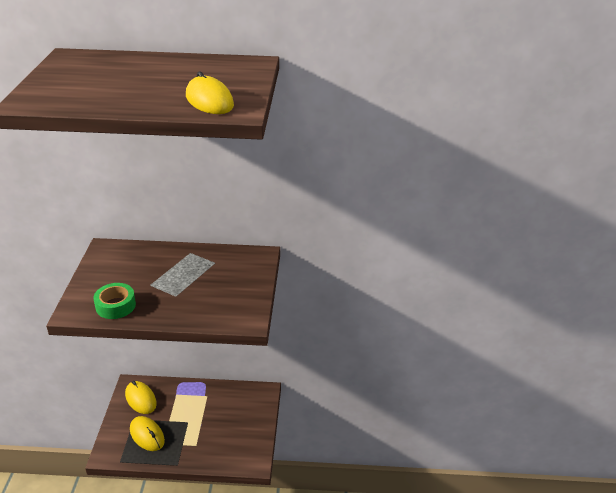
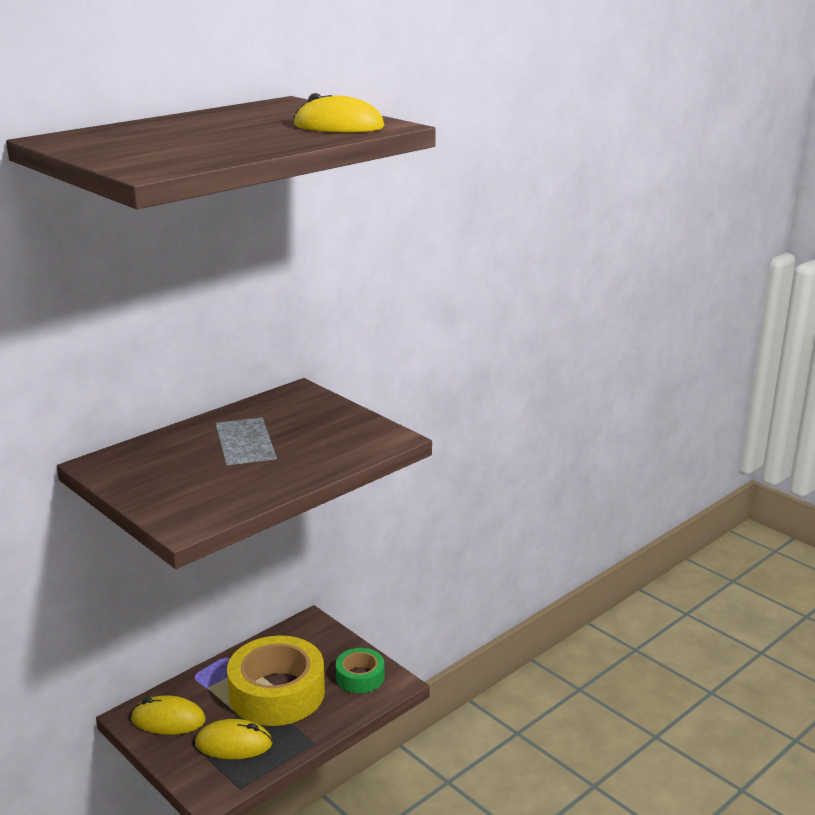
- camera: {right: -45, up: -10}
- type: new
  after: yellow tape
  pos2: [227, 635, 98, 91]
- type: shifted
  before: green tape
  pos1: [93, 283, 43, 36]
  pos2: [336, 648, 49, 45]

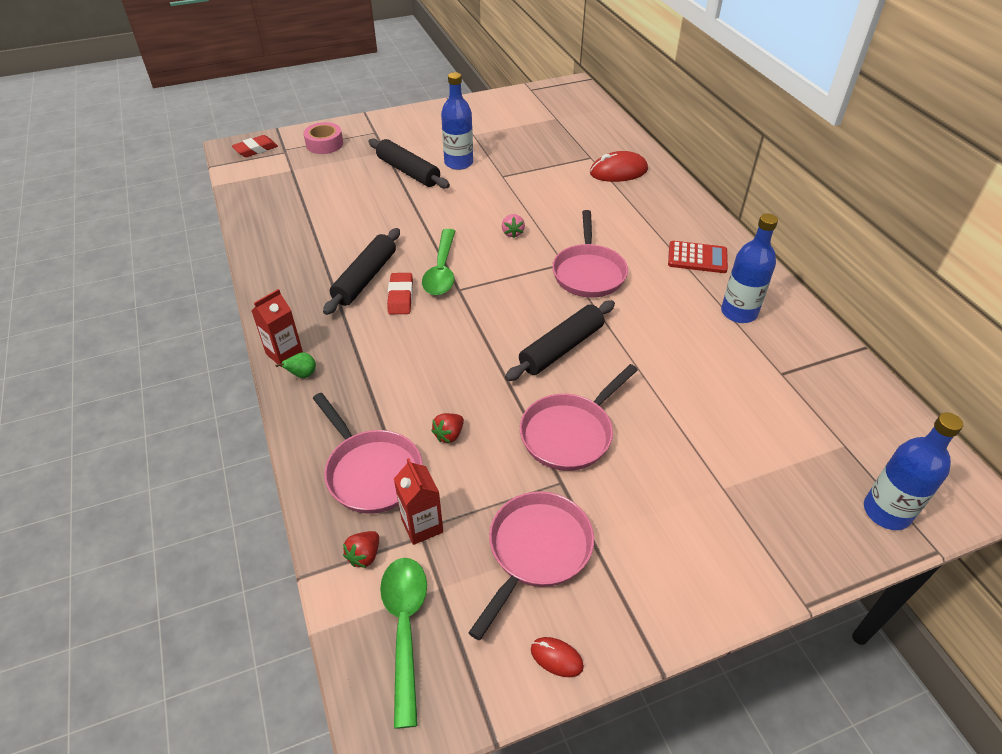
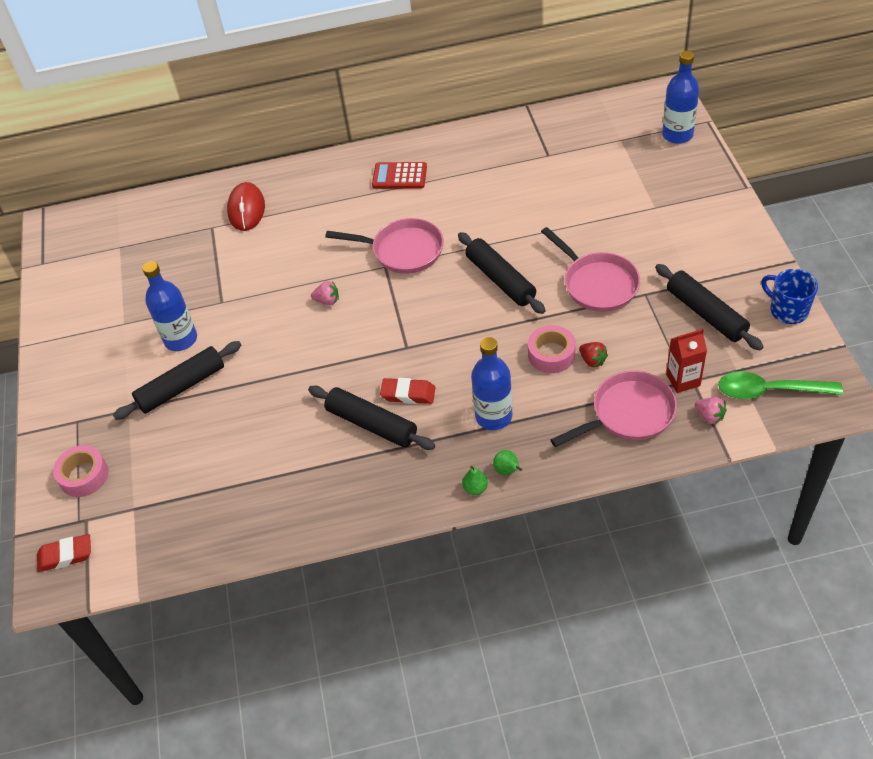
- camera: {right: -75, up: 5}
- type: rotated
  before: red eraser
  pos1: [232, 135, 46, 22]
  pos2: [37, 534, 54, 38]
  turn: -75
- type: rotated
  before: red calculator
  pos1: [668, 241, 60, 32]
  pos2: [372, 162, 55, 27]
  turn: -105
- type: swapped
  before: red carton
  after: green pear
  pos1: [251, 289, 52, 78]
  pos2: [462, 466, 26, 29]
- type: shifted
  before: blue bottle
  pos1: [721, 213, 57, 110]
  pos2: [471, 337, 41, 93]
- type: new
  after: pink tape
  pos2: [528, 325, 48, 48]
- type: swapped
  before: pink pan
  after: black rolling pin
  pos1: [468, 492, 126, 148]
  pos2: [655, 264, 109, 87]
- type: repainted
  before: red strawberry
  after: pink strawberry
  pos1: [343, 531, 36, 37]
  pos2: [695, 397, 32, 27]
- type: swapped
  before: red mouse
  after: blue mug
  pos1: [531, 637, 53, 40]
  pos2: [761, 269, 57, 55]
- type: gone
  before: green spoon
  pos1: [422, 229, 33, 66]

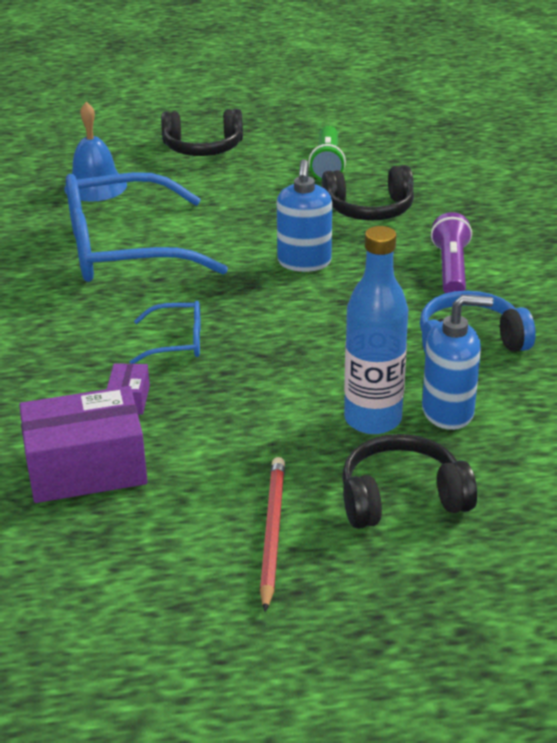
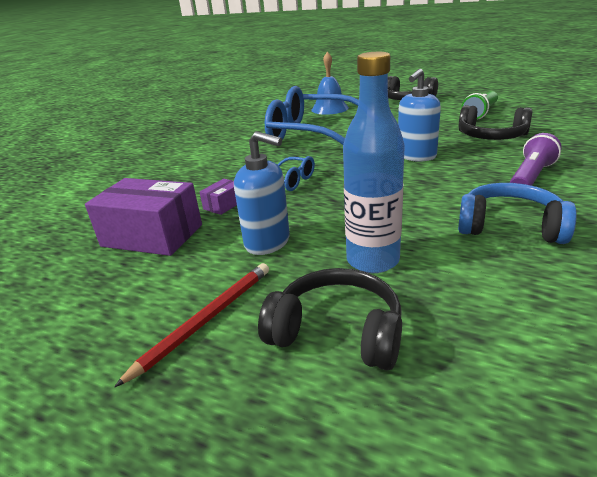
- camera: {right: 35, up: -5}
- type: shifted
  before: blue soap dispenser
  pos1: [422, 295, 71, 135]
  pos2: [234, 131, 56, 124]

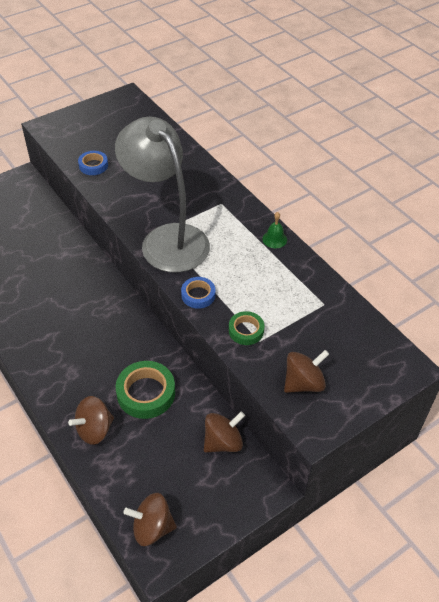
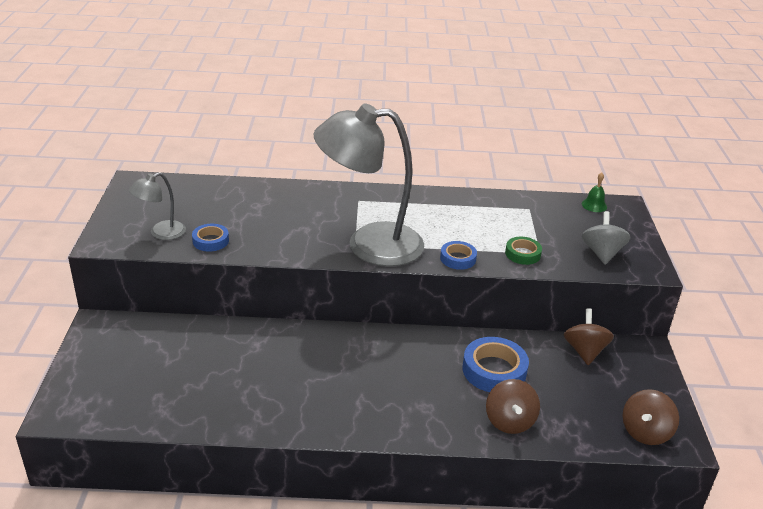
- camera: {right: -55, up: -15}
- type: new
  after: grey lamp
  pos2: [129, 172, 57, 68]
- type: repainted
  before: green tape
  after: blue tape
  pos1: [116, 361, 59, 58]
  pos2: [463, 337, 66, 55]
- type: shifted
  before: green bell
  pos1: [262, 212, 25, 36]
  pos2: [582, 173, 25, 39]
- type: repainted
  before: brown spinning top
  after: grey spinning top
  pos1: [284, 350, 45, 43]
  pos2: [582, 211, 49, 54]

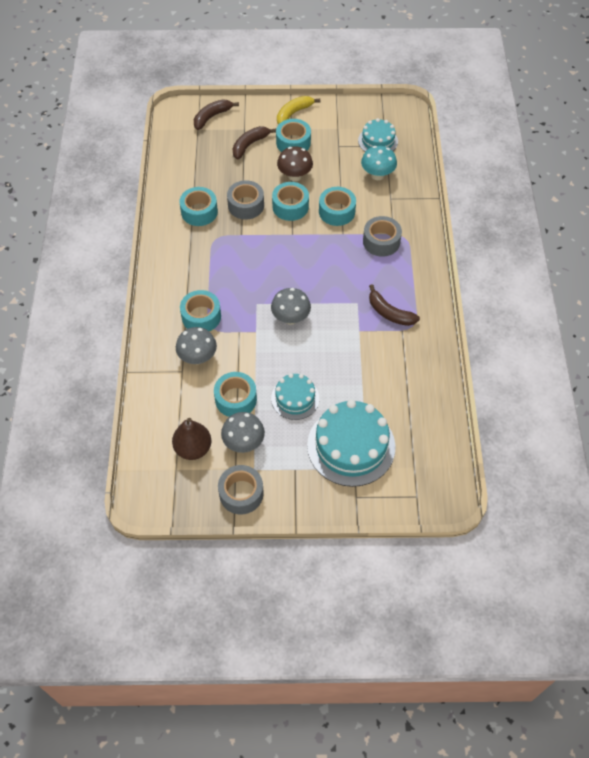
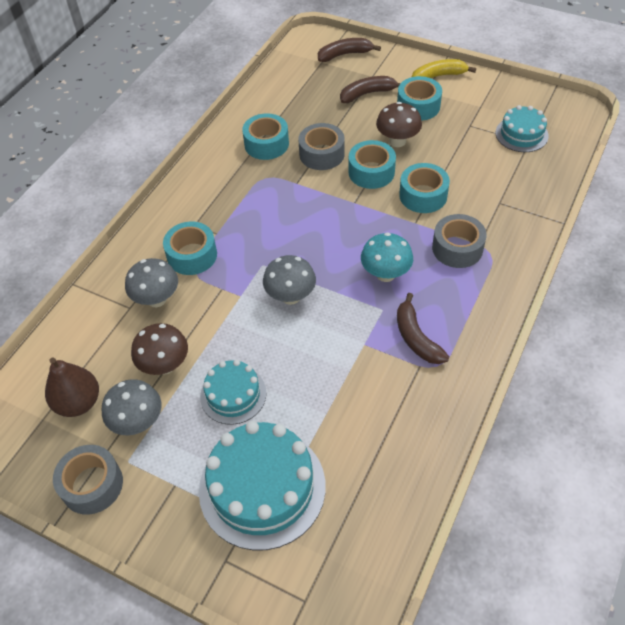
- camera: {right: 30, up: -5}
- type: swapped
  before: turquoise tape
  after: brown mushroom
  pos1: [214, 372, 43, 45]
  pos2: [131, 323, 57, 52]
- type: shifted
  before: turquoise mushroom
  pos1: [361, 145, 36, 35]
  pos2: [361, 232, 52, 50]

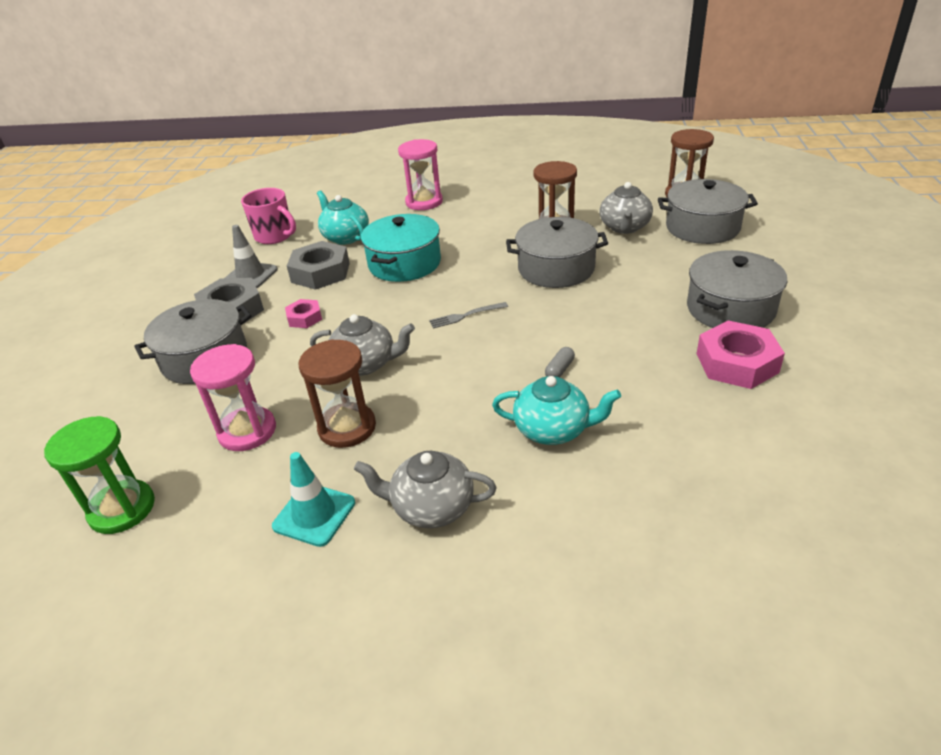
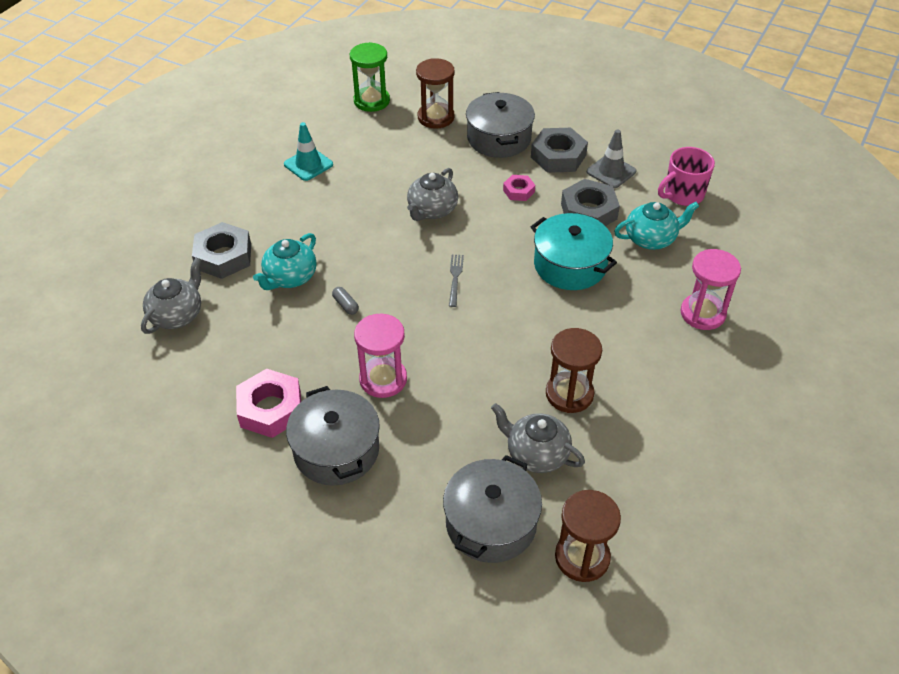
- camera: {right: 110, up: 10}
- type: shifted
  before: grey teapot
  pos1: [354, 451, 143, 77]
  pos2: [141, 258, 60, 76]
- type: new
  after: grey nut
  pos2: [192, 222, 59, 57]
- type: shifted
  before: pink hourglass
  pos1: [190, 344, 86, 107]
  pos2: [354, 313, 53, 85]
- type: shifted
  before: brown hourglass
  pos1: [299, 340, 77, 108]
  pos2: [416, 58, 39, 71]
- type: gone
  before: grey pot
  pos1: [506, 217, 102, 71]

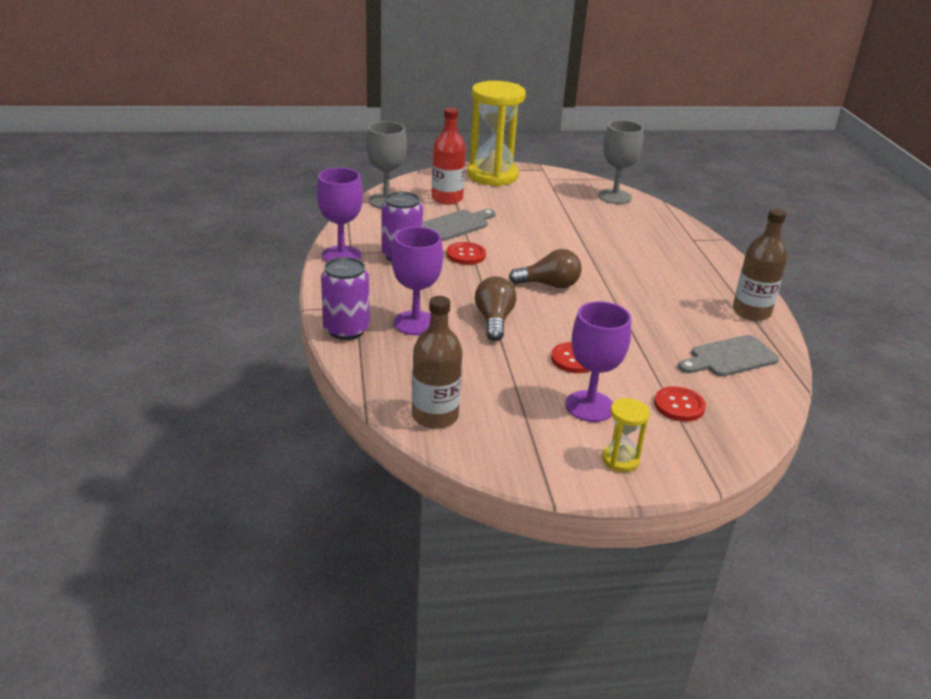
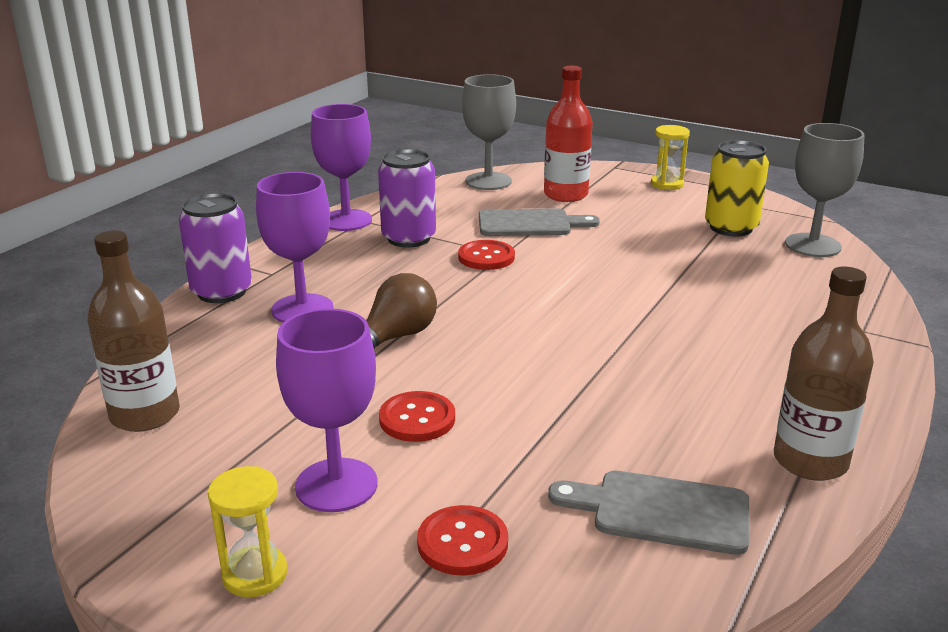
- camera: {right: 40, up: -5}
- type: scaled
  before: yellow hourglass
  pos1: [467, 81, 59, 105]
  pos2: [651, 125, 39, 65]
  scale: 0.44
- type: new
  after: yellow can
  pos2: [705, 140, 64, 97]
- type: gone
  before: brown light bulb
  pos1: [509, 249, 73, 39]

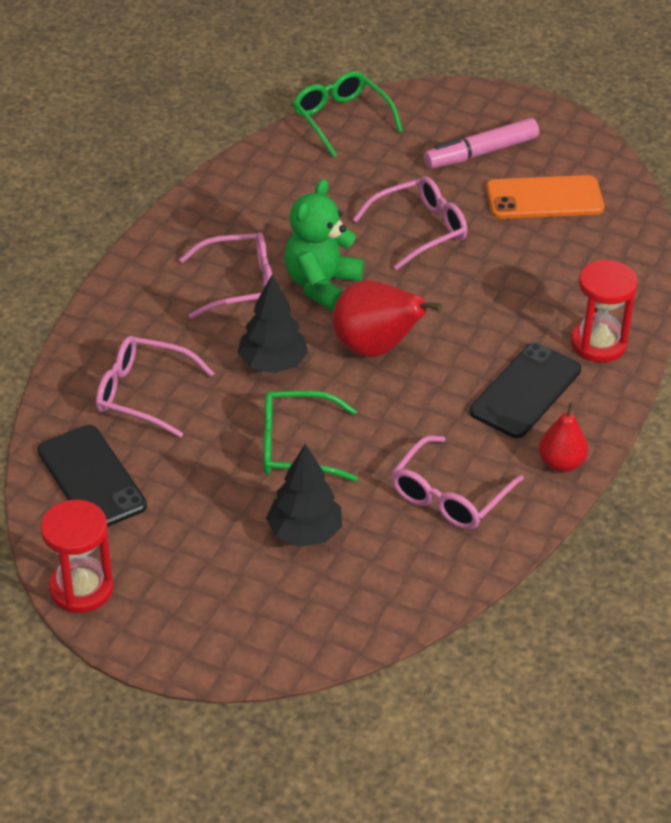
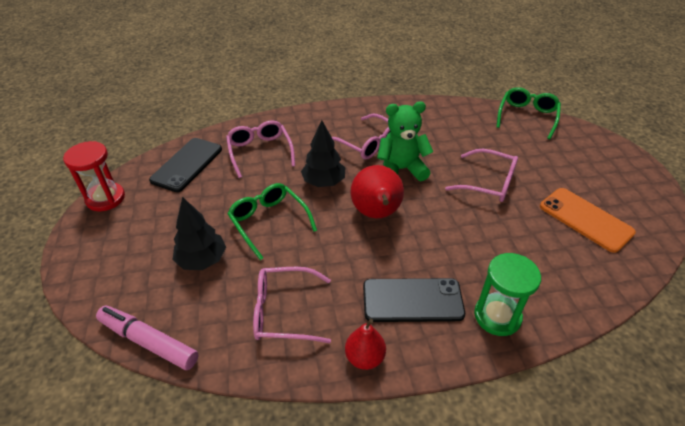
- camera: {right: 55, up: 0}
- type: shifted
  before: pink marker
  pos1: [424, 118, 115, 51]
  pos2: [96, 306, 103, 64]
- type: repainted
  before: red hourglass
  after: green hourglass
  pos1: [571, 260, 66, 103]
  pos2: [474, 253, 67, 83]

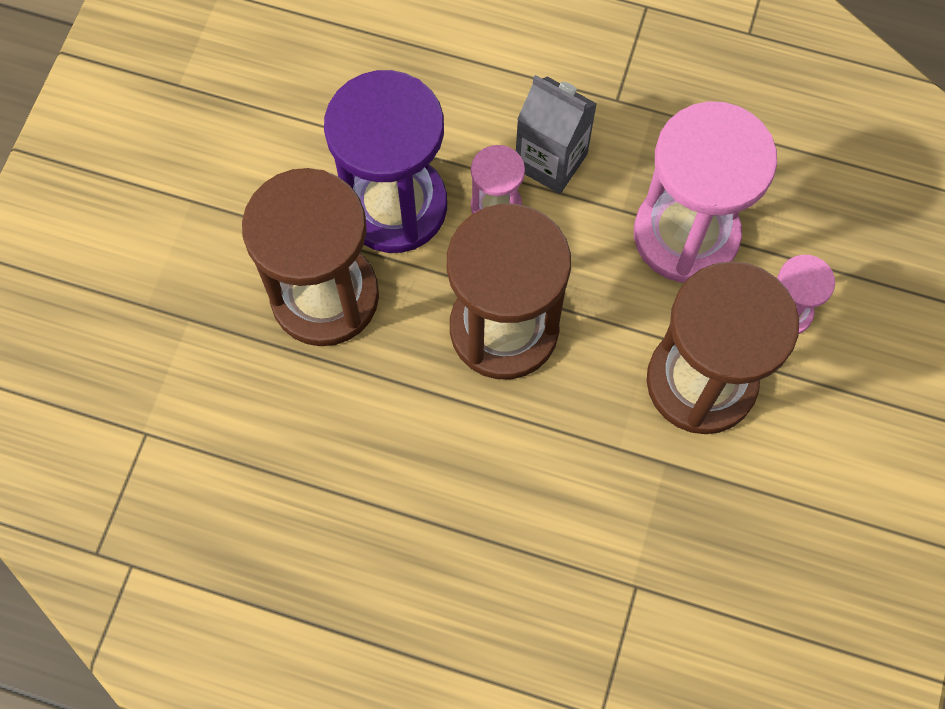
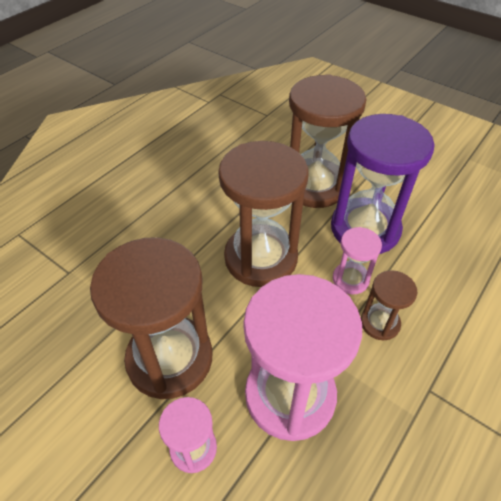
- camera: {right: 110, up: -20}
- type: swapped
  before: grey carton
  after: brown hourglass
  pos1: [516, 75, 81, 119]
  pos2: [361, 270, 56, 71]

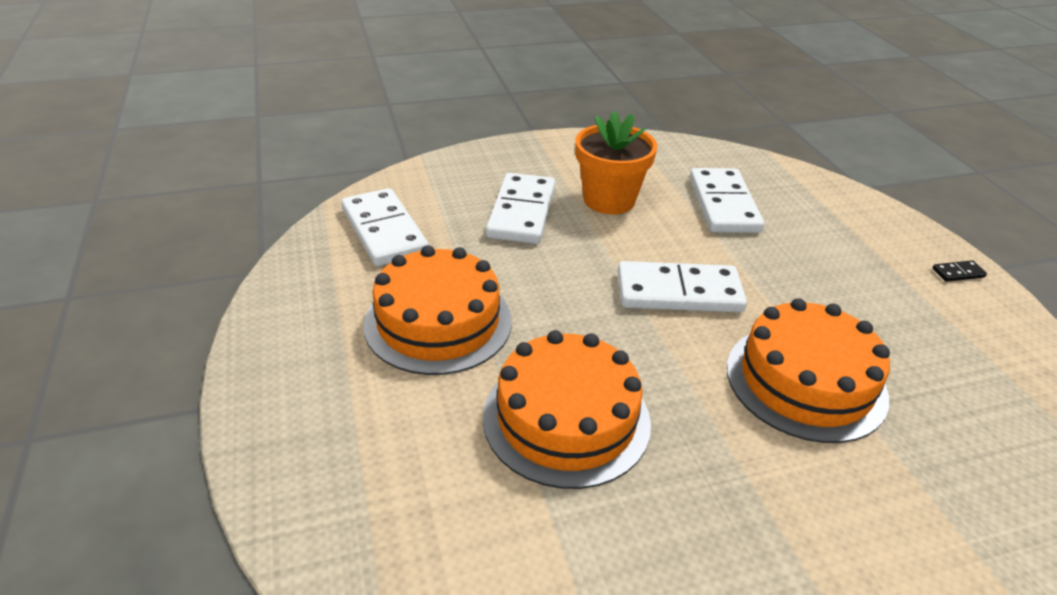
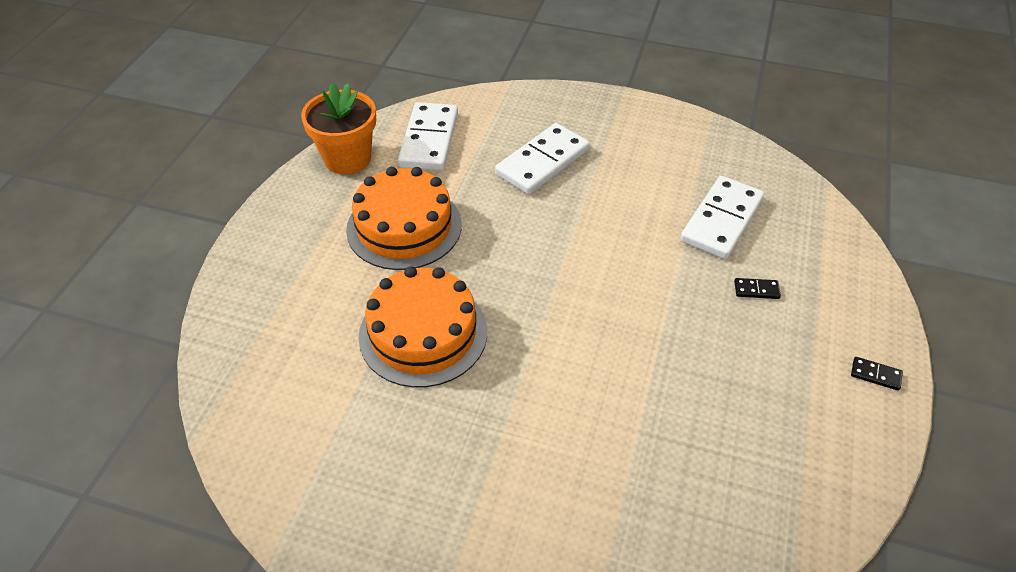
- camera: {right: 35, up: 10}
- type: shifted
  before: orange flower pot
  pos1: [575, 111, 83, 104]
  pos2: [301, 83, 75, 91]
- type: new
  after: black domino
  pos2: [734, 278, 47, 21]
- type: gone
  before: white domino
  pos1: [618, 261, 129, 52]
- type: gone
  before: orange cake
  pos1: [727, 298, 163, 145]

